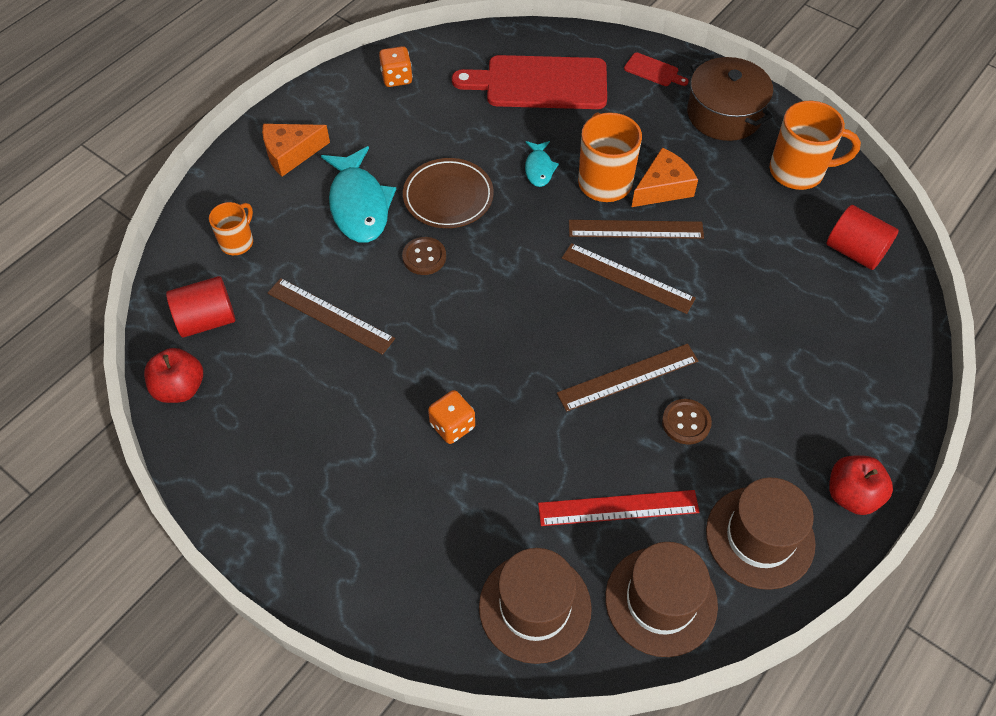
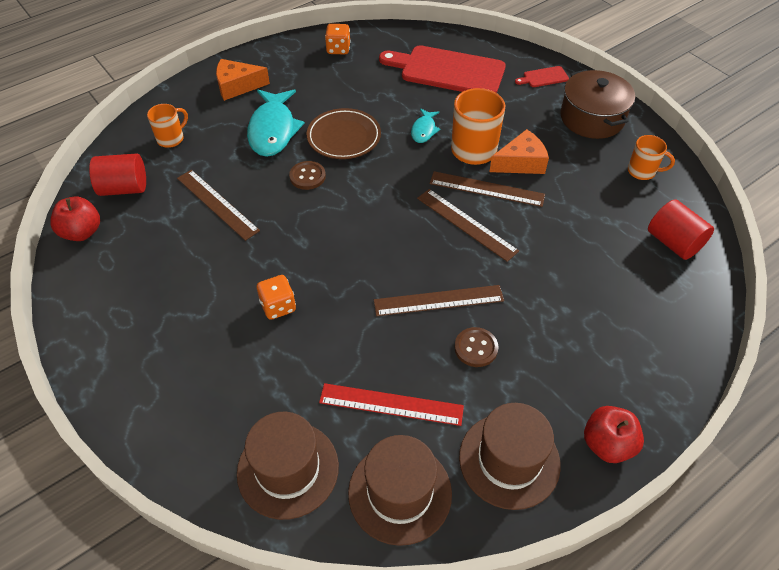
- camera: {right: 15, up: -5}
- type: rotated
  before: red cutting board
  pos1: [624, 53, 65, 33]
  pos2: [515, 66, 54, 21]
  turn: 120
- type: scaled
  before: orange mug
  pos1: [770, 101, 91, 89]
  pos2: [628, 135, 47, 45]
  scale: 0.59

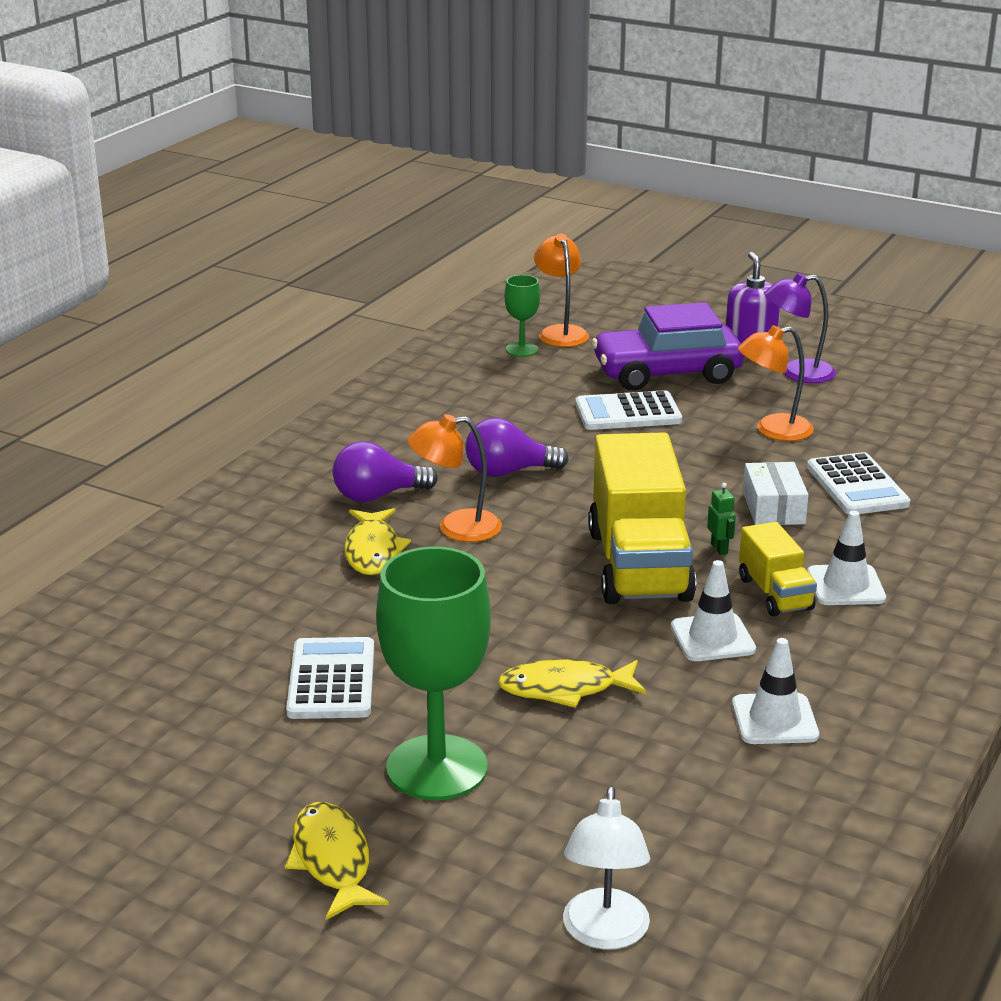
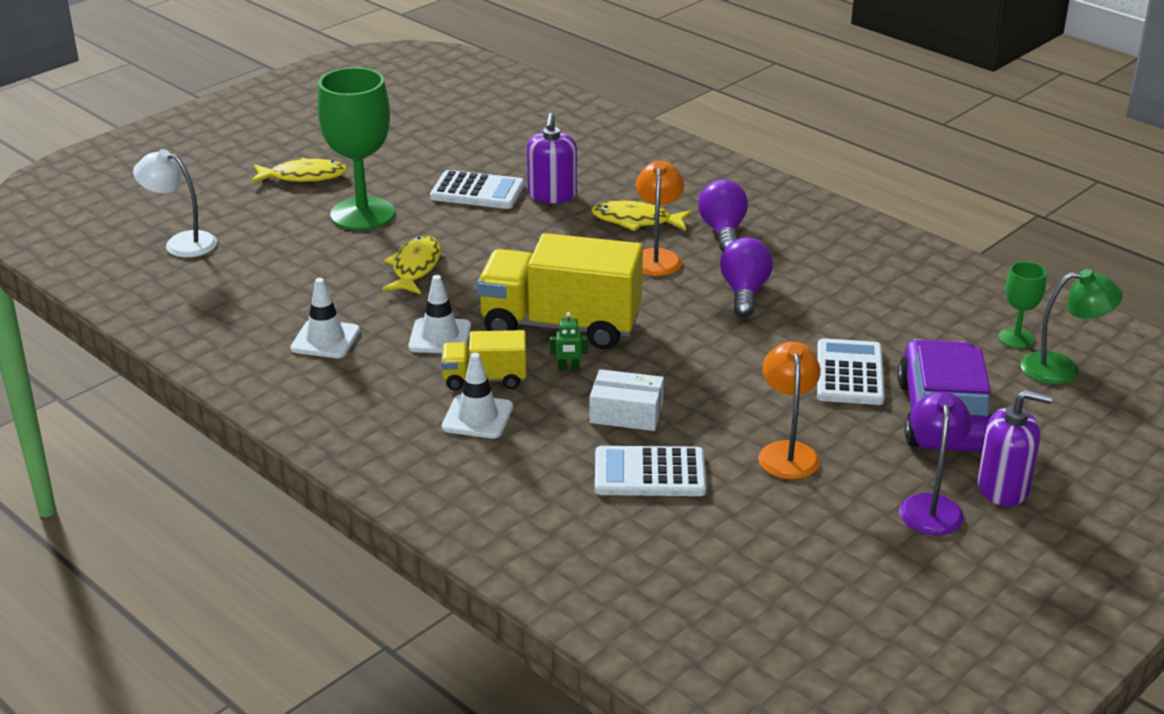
- camera: {right: 105, up: 5}
- type: new
  after: purple soap dispenser
  pos2: [527, 113, 50, 90]
- type: repainted
  before: orange lamp
  after: green lamp
  pos1: [534, 234, 55, 113]
  pos2: [1020, 269, 103, 116]

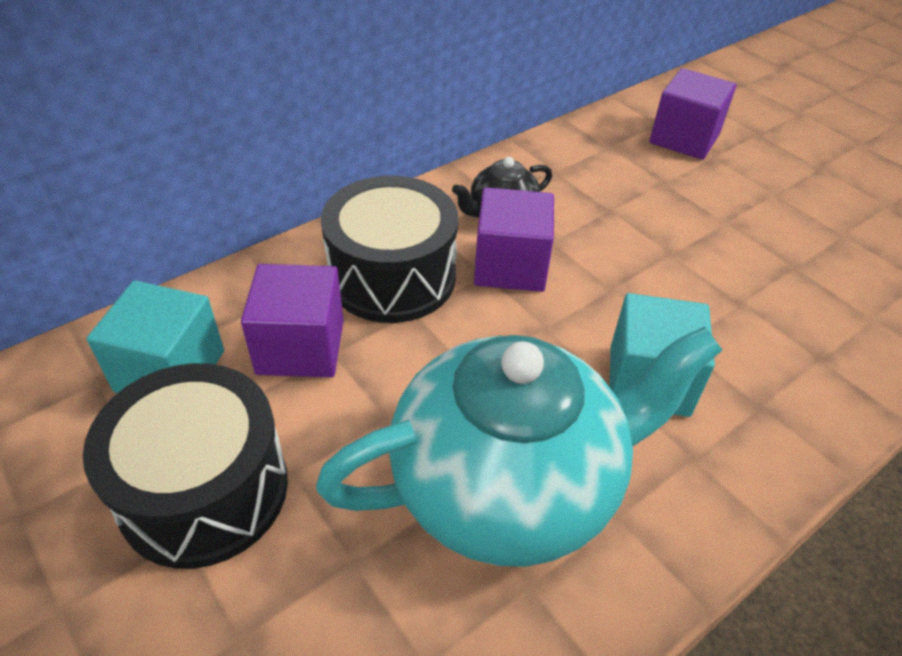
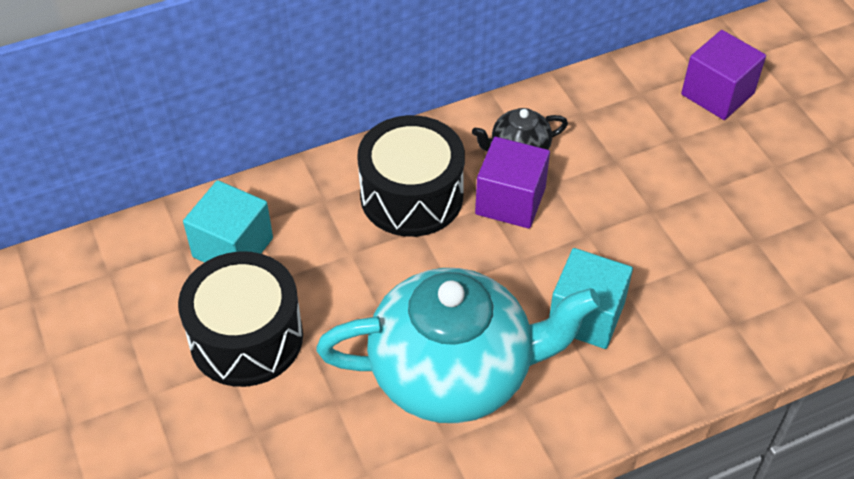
- camera: {right: 15, up: 5}
- type: gone
  before: purple cube
  pos1: [241, 264, 103, 113]

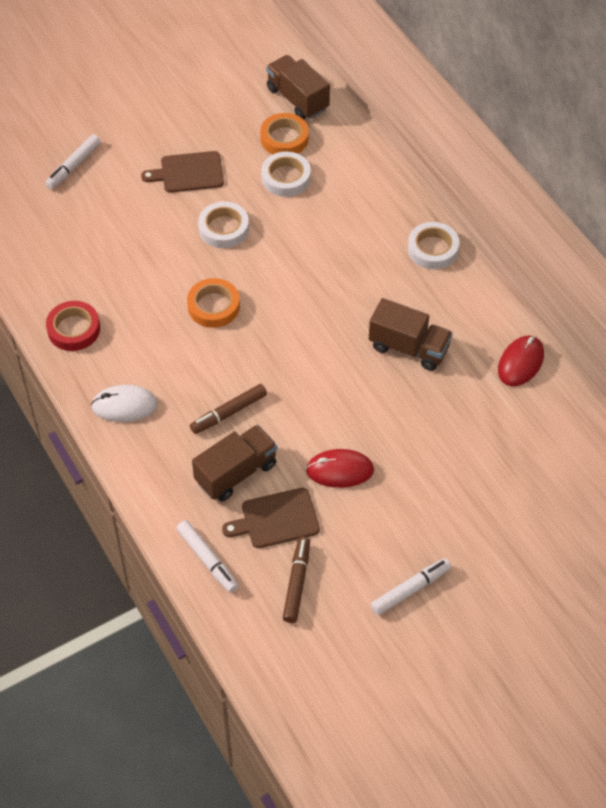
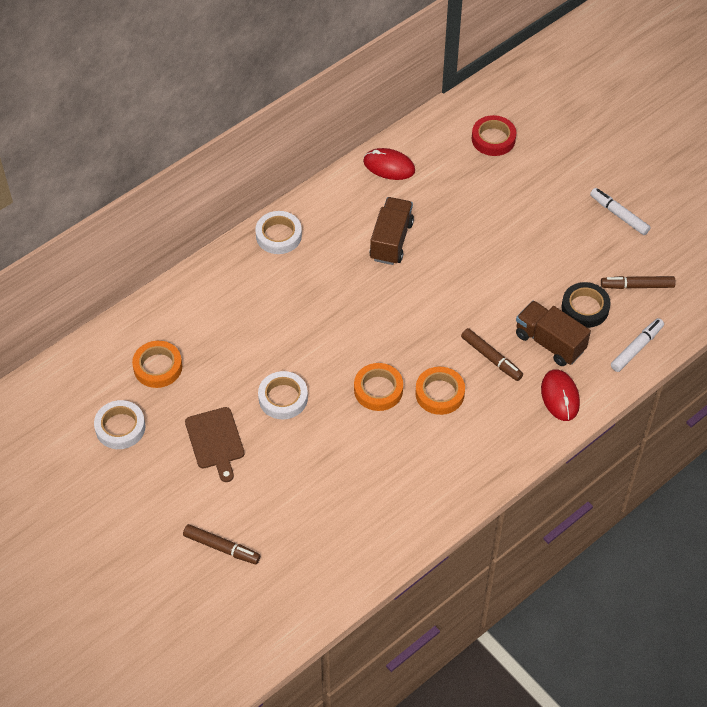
- camera: {right: -100, up: 0}
- type: shifted
  before: white tape
  pos1: [261, 151, 50, 46]
  pos2: [94, 400, 51, 49]
- type: repainted
  before: white marker
  after: brown marker
  pos1: [45, 134, 56, 55]
  pos2: [183, 524, 77, 40]
- type: new
  after: orange tape
  pos2: [415, 367, 50, 48]
- type: shifted
  before: red tape
  pos1: [46, 301, 54, 50]
  pos2: [472, 115, 44, 41]
- type: shifted
  before: red mouse
  pos1: [306, 449, 68, 39]
  pos2: [541, 369, 39, 52]
- type: swapped
  before: brown cutting board
  after: black tape
  pos1: [222, 488, 98, 60]
  pos2: [562, 282, 49, 46]
- type: gone
  before: white mouse
  pos1: [91, 385, 67, 37]
- type: gone
  before: brown truck
  pos1: [266, 55, 64, 65]

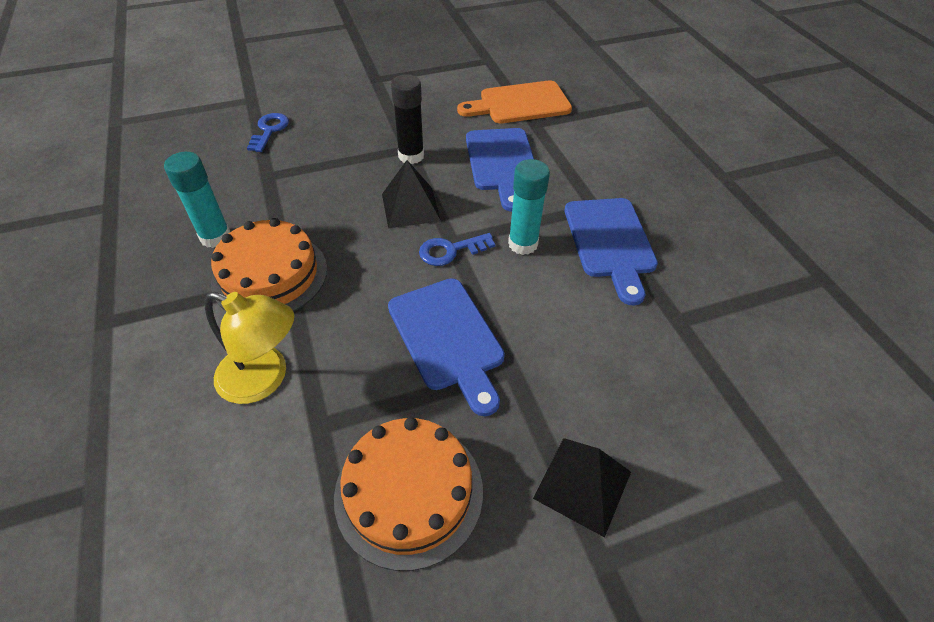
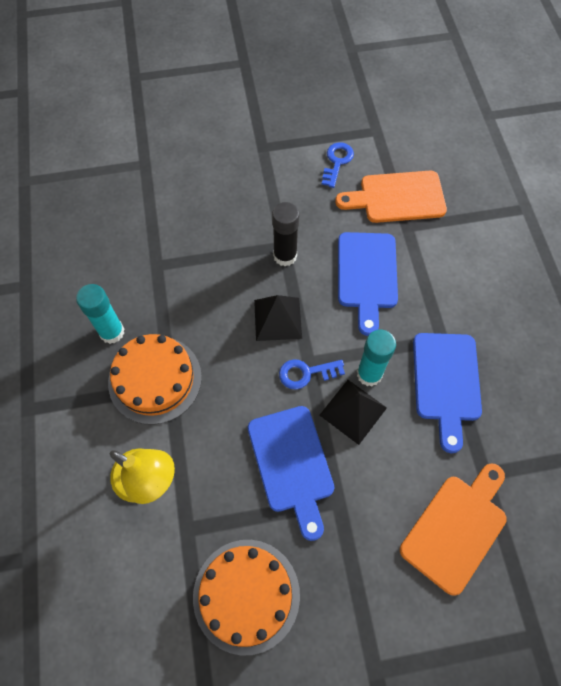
- camera: {right: 10, up: 15}
- type: shifted
  before: black pyramid
  pos1: [533, 438, 98, 99]
  pos2: [320, 380, 67, 65]
- type: shifted
  before: blue key
  pos1: [247, 113, 42, 39]
  pos2: [322, 142, 32, 46]
- type: new
  after: orange cutting board
  pos2: [400, 464, 107, 132]

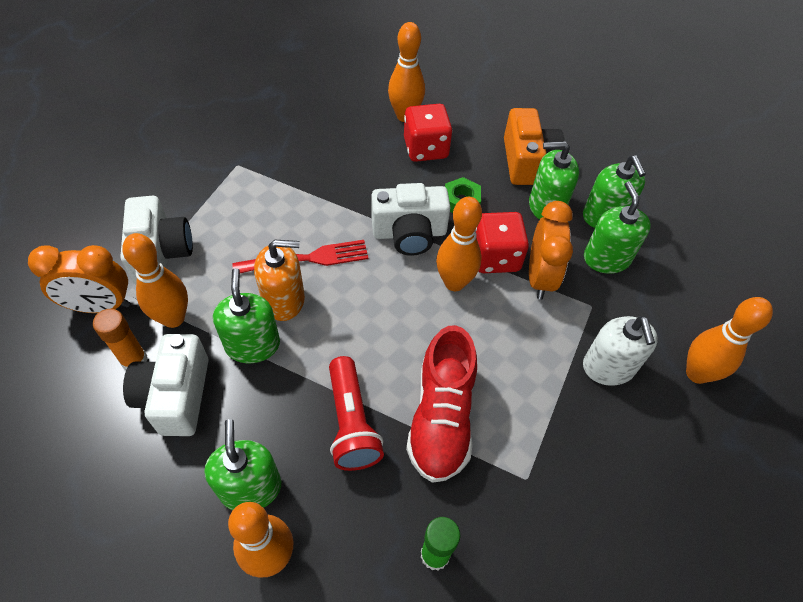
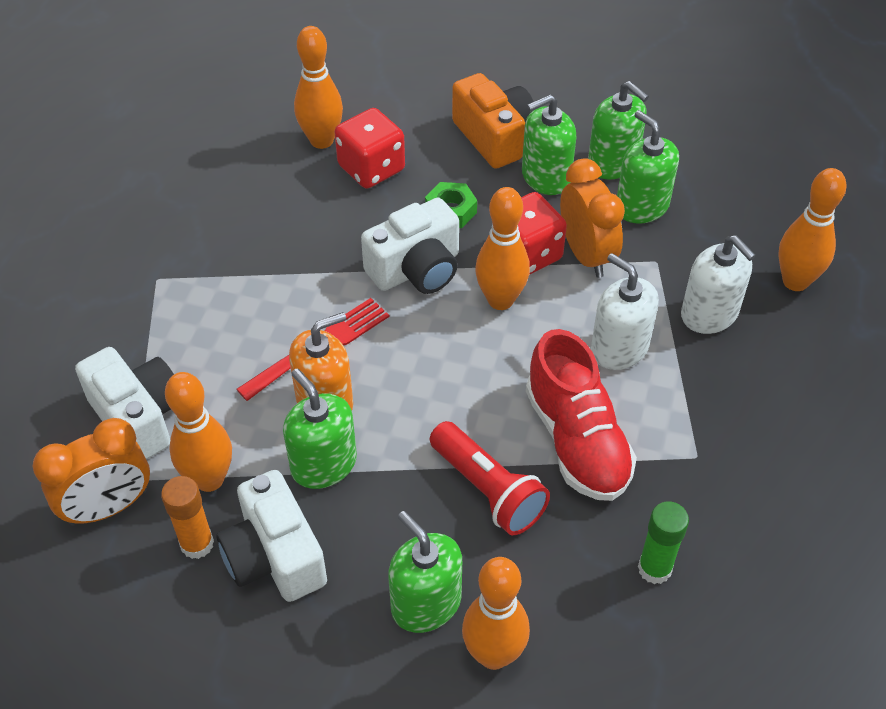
- camera: {right: -25, up: -5}
- type: new
  after: white soap dispenser
  pos2: [591, 253, 68, 117]

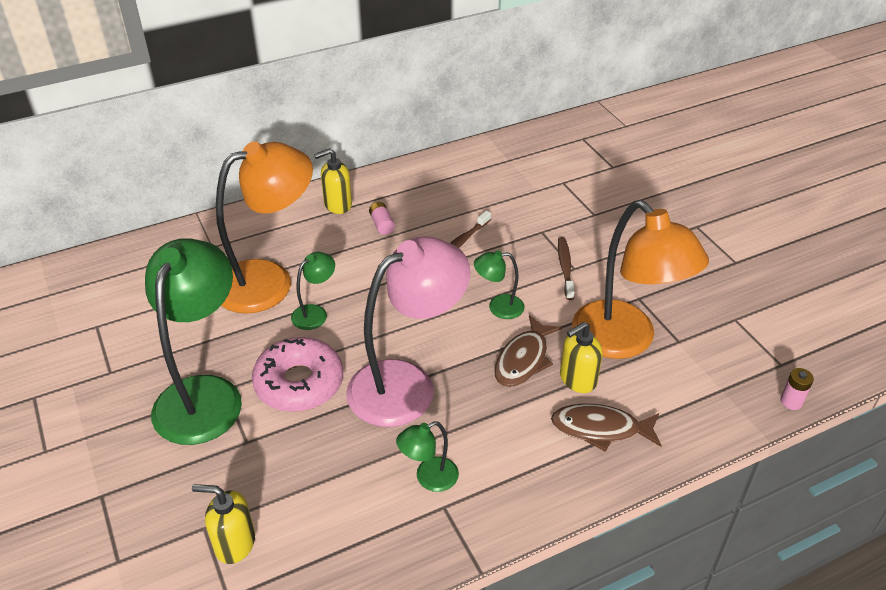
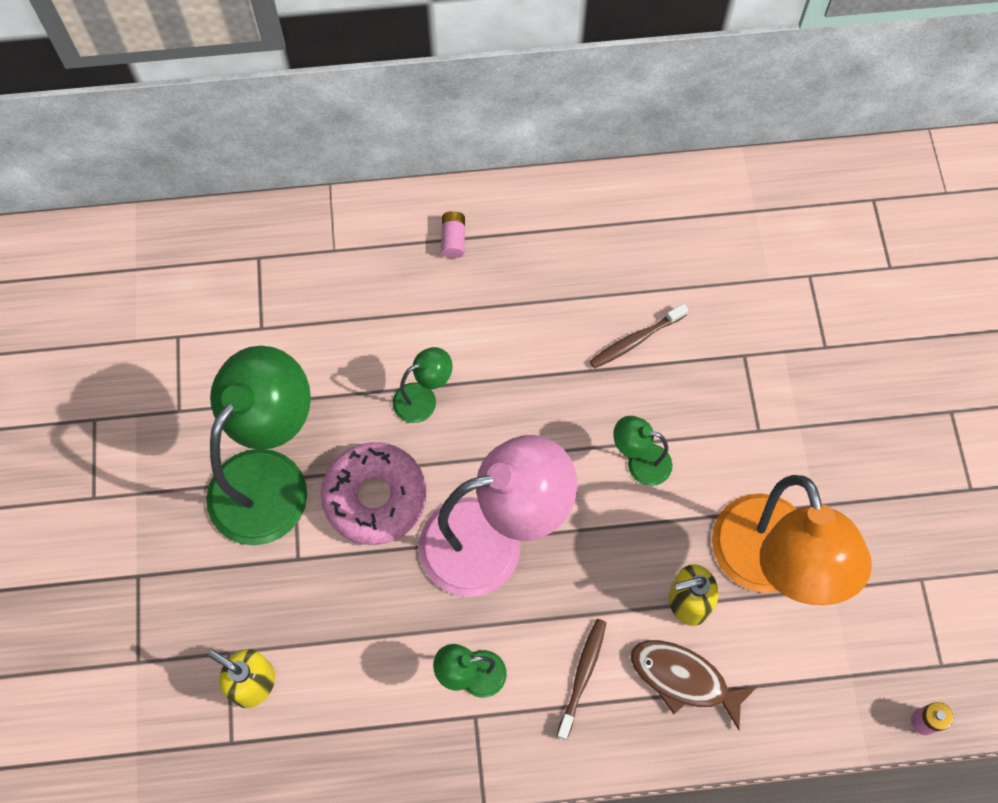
- camera: {right: 20, up: 25}
- type: shifted
  before: pink battery
  pos1: [369, 202, 26, 33]
  pos2: [441, 211, 24, 48]
- type: shifted
  before: brown toothbrush
  pos1: [558, 237, 17, 63]
  pos2: [557, 619, 50, 121]
- type: gone
  before: orange lamp
  pos1: [216, 141, 97, 173]
- type: gone
  before: yellow soap dispenser
  pos1: [314, 148, 38, 66]
- type: gone
  before: brown fish
  pos1: [495, 315, 67, 72]

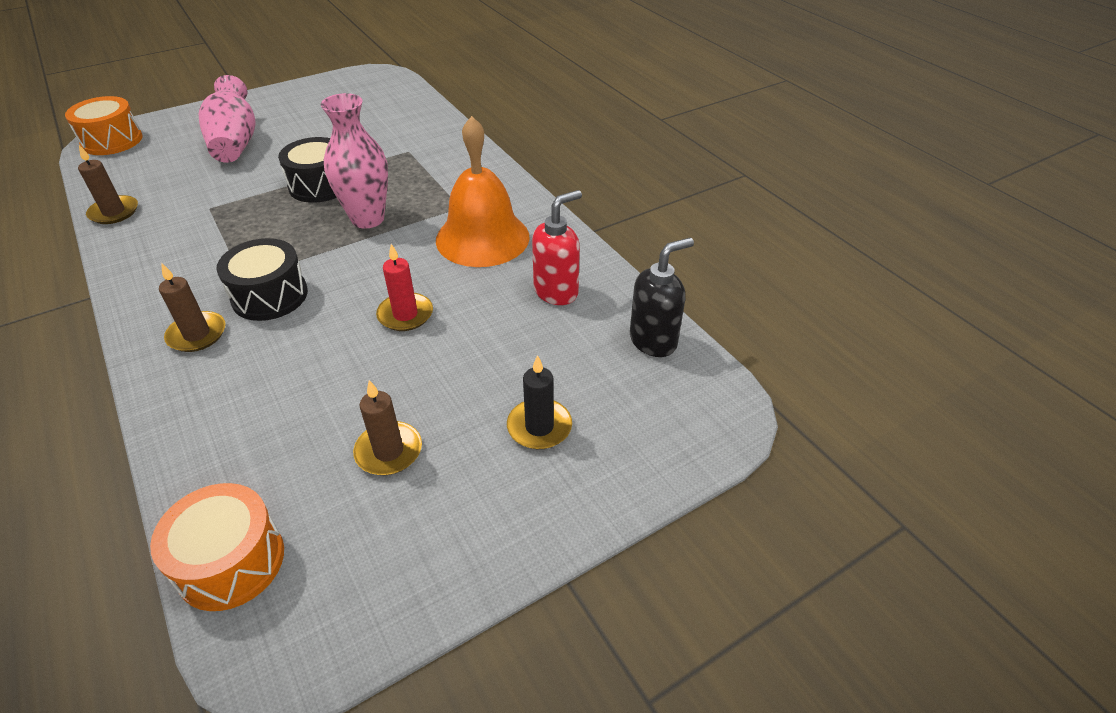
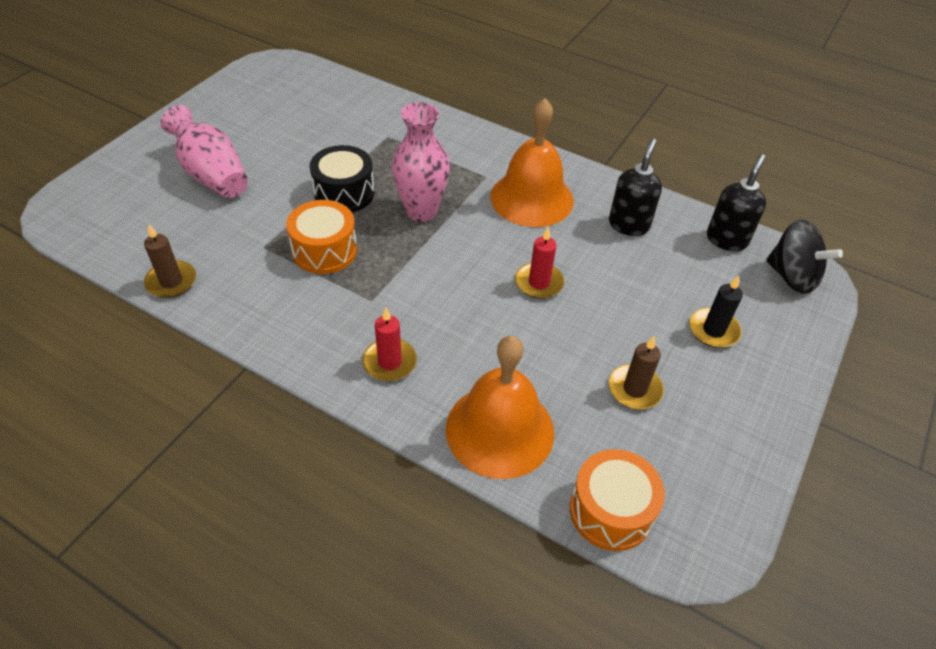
- camera: {right: -30, up: 5}
- type: shifted
  before: orange drum
  pos1: [65, 96, 78, 59]
  pos2: [286, 200, 71, 74]
- type: repainted
  before: brown candle
  after: red candle
  pos1: [159, 263, 66, 89]
  pos2: [363, 307, 54, 74]
- type: new
  after: orange bell
  pos2: [446, 336, 108, 143]
- type: repainted
  before: red soap dispenser
  after: black soap dispenser
  pos1: [532, 190, 50, 115]
  pos2: [609, 139, 53, 97]
- type: new
  after: black spinning top
  pos2: [766, 220, 77, 74]
- type: gone
  before: black drum
  pos1: [217, 238, 91, 83]

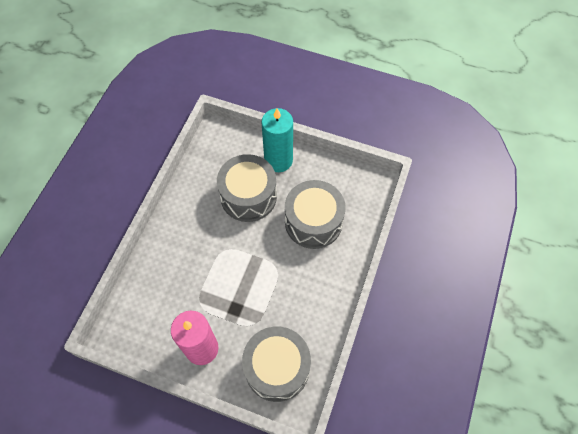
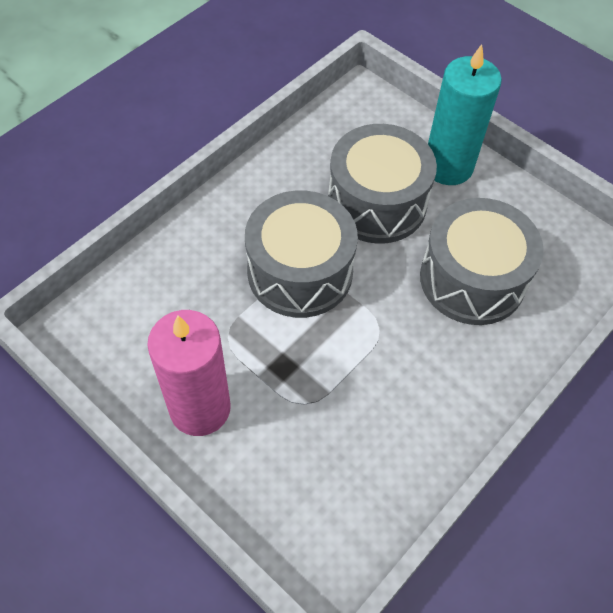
- camera: {right: 20, up: -5}
- type: shifted
  before: grey drum
  pos1: [242, 326, 69, 76]
  pos2: [245, 190, 113, 128]

